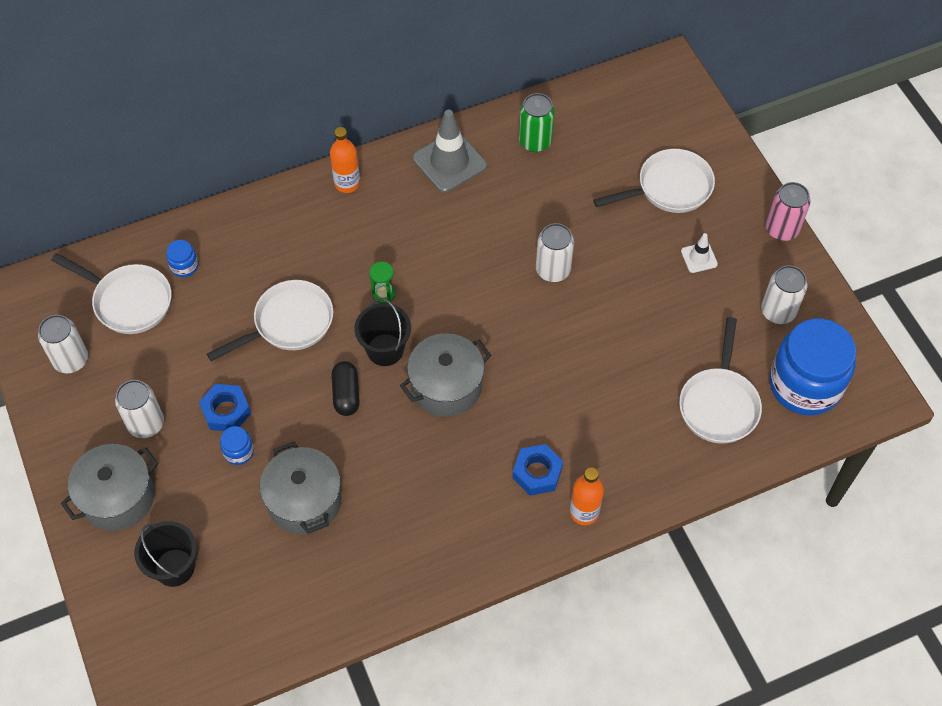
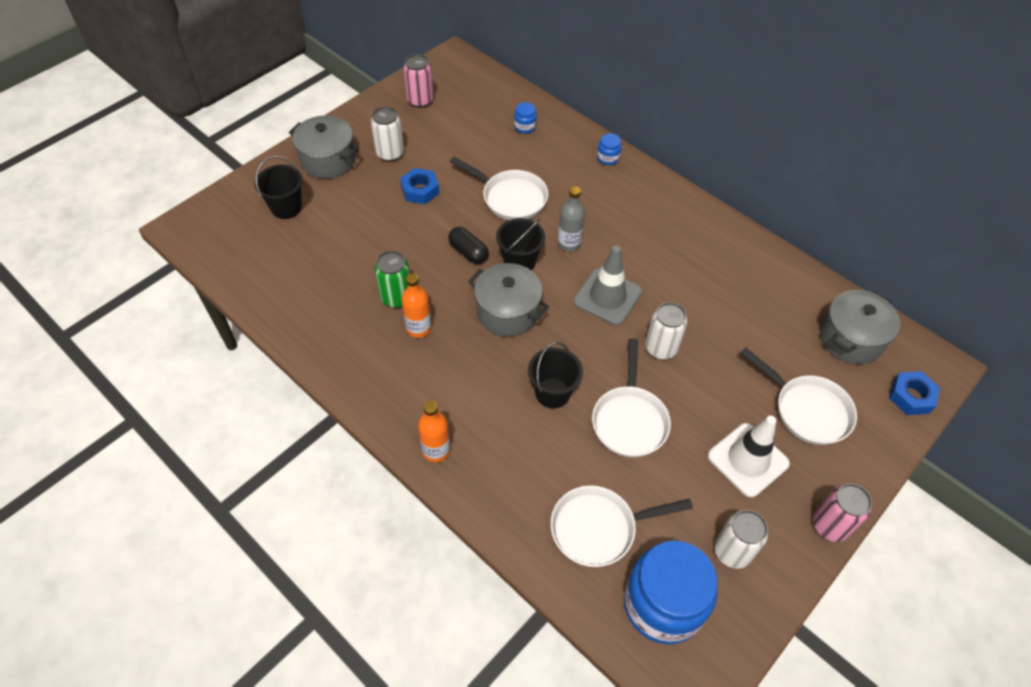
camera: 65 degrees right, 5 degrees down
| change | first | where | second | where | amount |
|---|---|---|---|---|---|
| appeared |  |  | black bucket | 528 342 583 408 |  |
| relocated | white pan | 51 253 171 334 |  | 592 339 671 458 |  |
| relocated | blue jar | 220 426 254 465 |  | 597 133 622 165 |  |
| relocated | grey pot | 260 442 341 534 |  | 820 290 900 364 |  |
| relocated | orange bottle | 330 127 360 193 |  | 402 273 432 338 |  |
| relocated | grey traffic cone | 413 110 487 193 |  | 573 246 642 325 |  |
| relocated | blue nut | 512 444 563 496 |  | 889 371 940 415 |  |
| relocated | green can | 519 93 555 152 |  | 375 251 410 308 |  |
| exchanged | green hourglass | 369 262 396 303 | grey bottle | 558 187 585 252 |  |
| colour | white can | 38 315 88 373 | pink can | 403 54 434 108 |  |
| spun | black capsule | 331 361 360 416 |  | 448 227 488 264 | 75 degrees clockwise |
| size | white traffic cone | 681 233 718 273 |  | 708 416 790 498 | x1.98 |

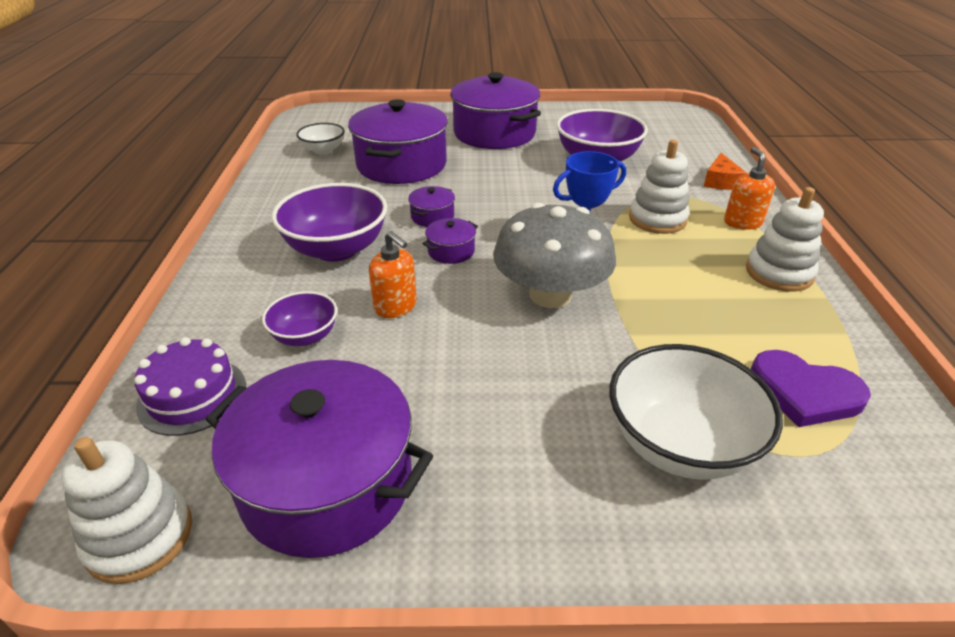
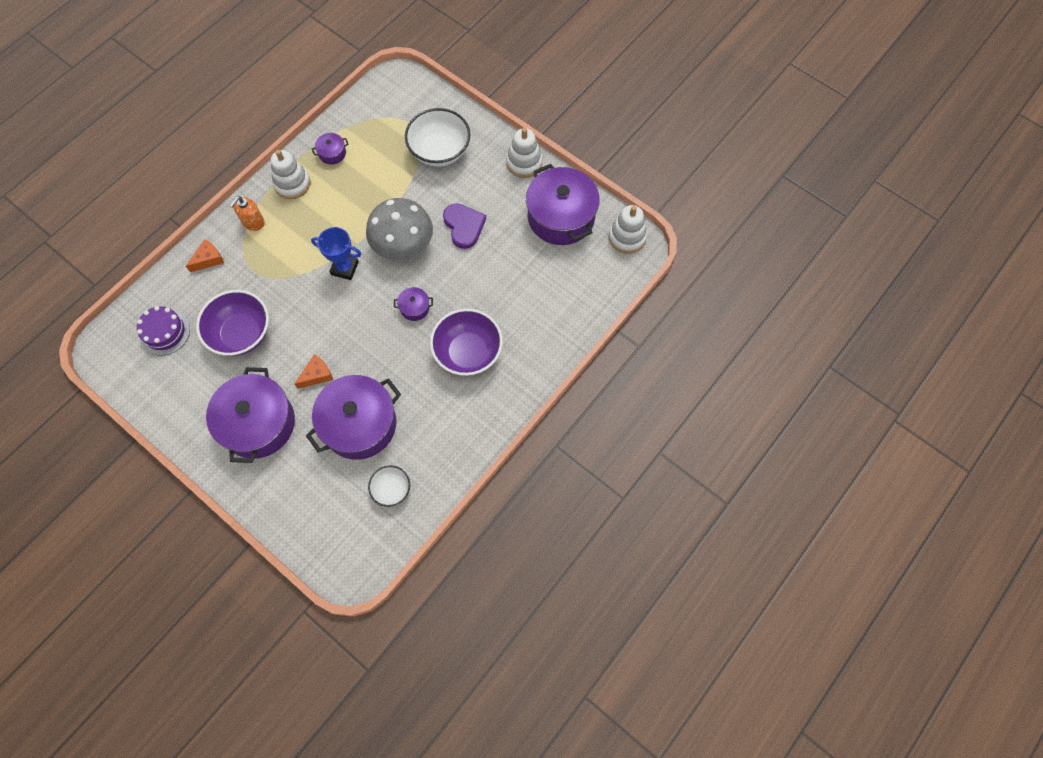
camera: 140 degrees left, 30 degrees up
| change | first | where | second | where | amount |
|---|---|---|---|---|---|
| missing | purple bowl | 262 291 337 346 |  |  |  |
| missing | orange soap dispenser | 369 231 417 318 |  |  |  |
| appeared |  |  | orange cheese | 295 354 333 389 |  |
| relocated | purple cake | 134 337 246 436 |  | 137 306 190 356 |  |
| relocated | purple pot | 408 186 455 227 |  | 312 133 348 165 |  |
| relocated | white stacking toy | 629 139 690 234 |  | 506 128 543 178 |  |
| relocated | purple heart | 751 350 871 427 |  | 443 203 486 249 |  |

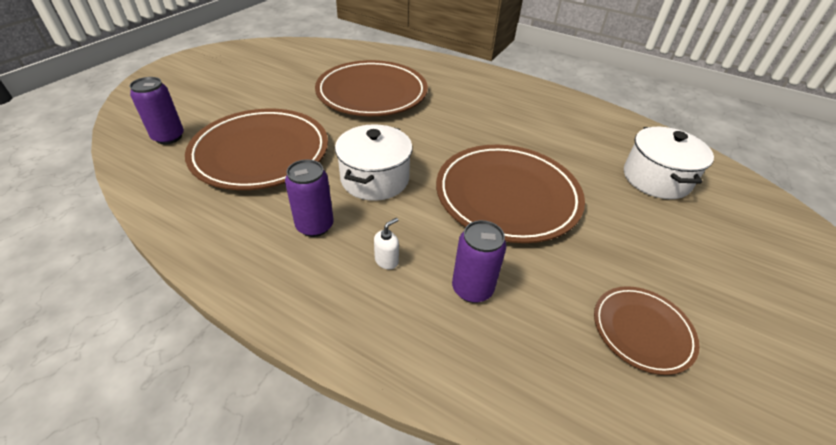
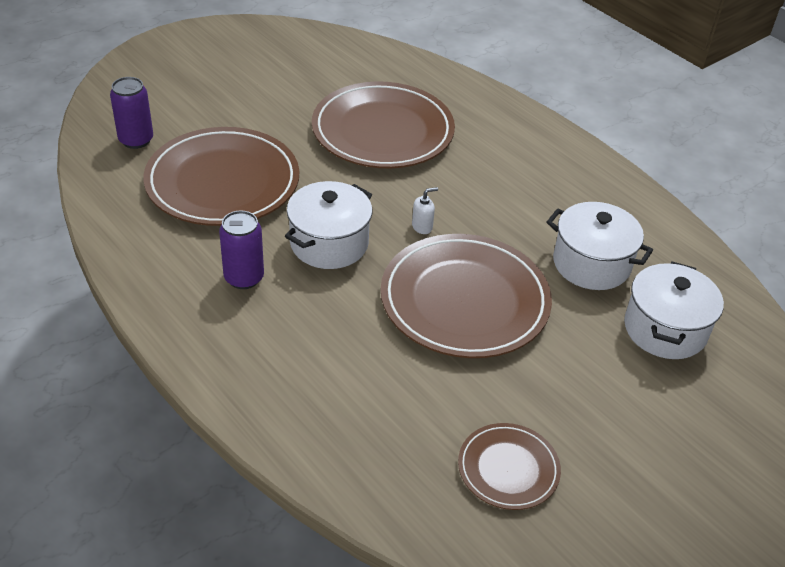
camera: 20 degrees right, 0 degrees up
| change | first | where | second | where | amount |
|---|---|---|---|---|---|
| missing | purple can | 452 220 506 303 |  |  |  |
| appeared |  |  | white pot | 546 202 653 290 |  |
| relocated | white soap dispenser | 374 218 399 269 |  | 412 187 438 234 |  |

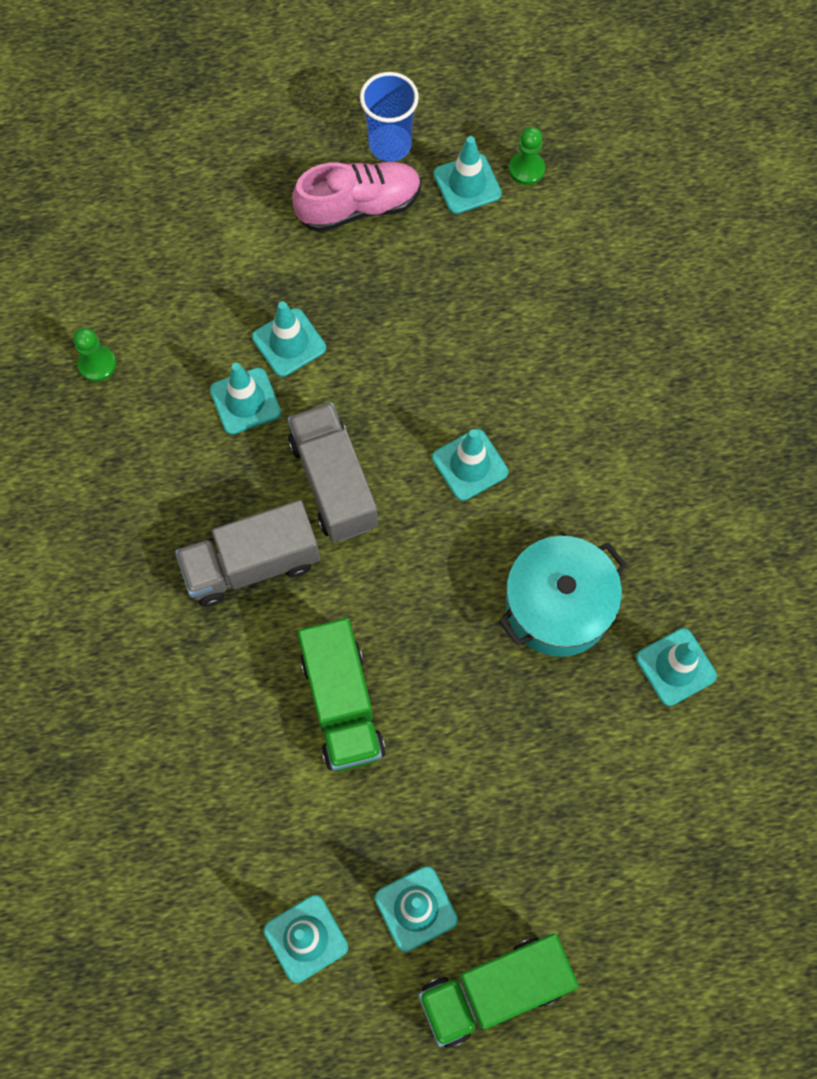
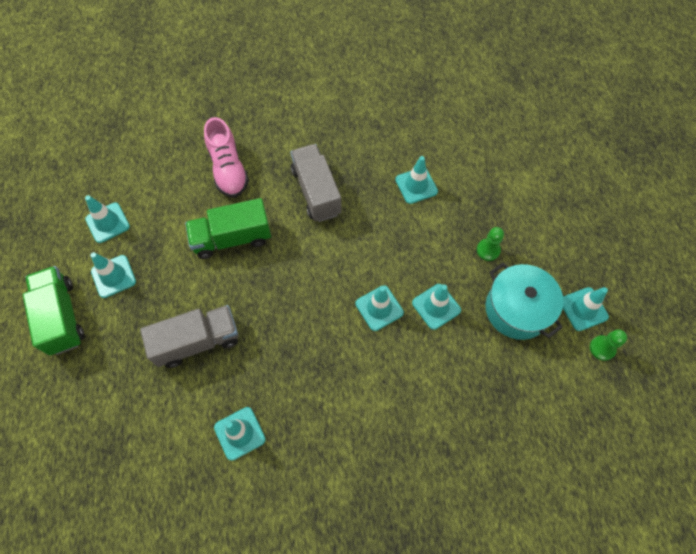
camera: 90 degrees right, 5 degrees down
| change | first | where | second | where | amount |
|---|---|---|---|---|---|
| missing | blue cup | 360 72 419 162 |  |  |  |
| relocated | green pawn | 73 328 116 382 |  | 477 227 504 261 |  |
| relocated | turquoise traffic cone | 252 301 326 377 |  | 412 284 461 330 |  |
| relocated | grey truck | 288 402 378 542 |  | 140 305 239 368 |  |
| relocated | pink shoe | 292 162 421 232 |  | 204 117 249 198 |  |
| relocated | turquoise pot | 499 536 627 657 |  | 485 263 563 340 |  |

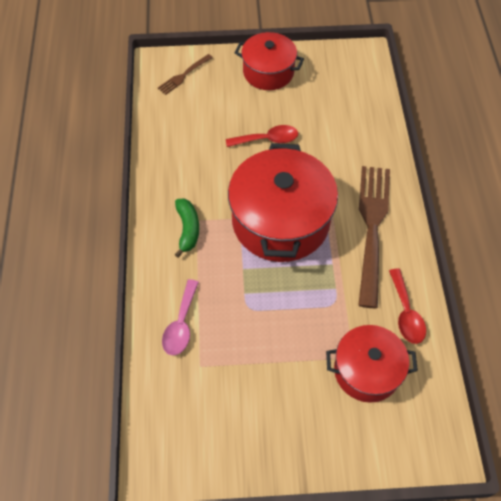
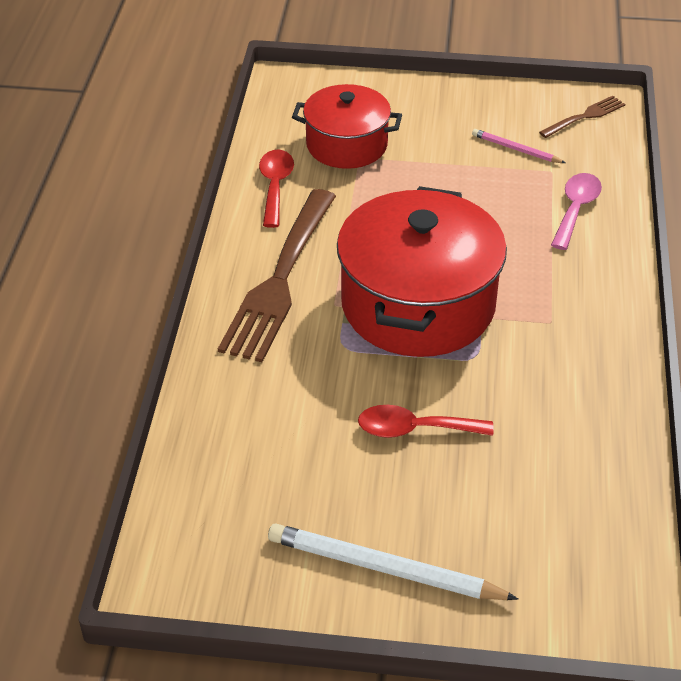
camera: 170 degrees left, 15 degrees down
| change | first | where | second | where | amount |
|---|---|---|---|---|---|
| missing | green banana | 175 198 199 258 |  |  |  |
| appeared |  |  | pink pencil | 472 129 566 163 |  |
| relocated | brown fork | 158 54 213 95 |  | 539 96 625 138 |  |
| exchanged | red pot | 234 32 304 90 | white pencil | 268 524 518 600 |  |

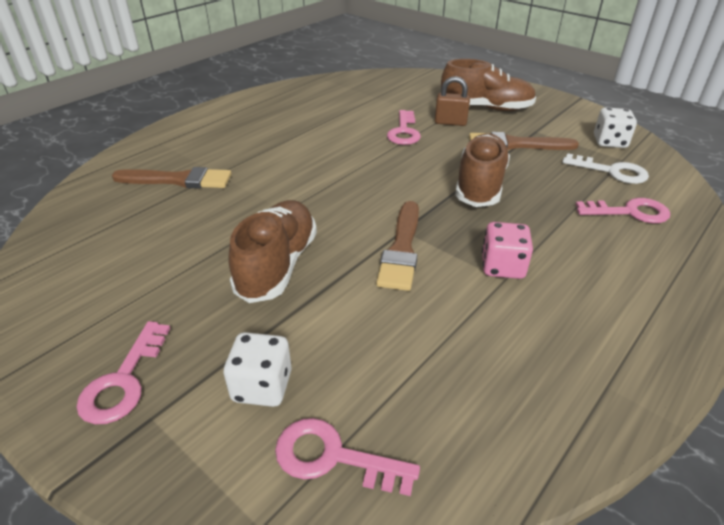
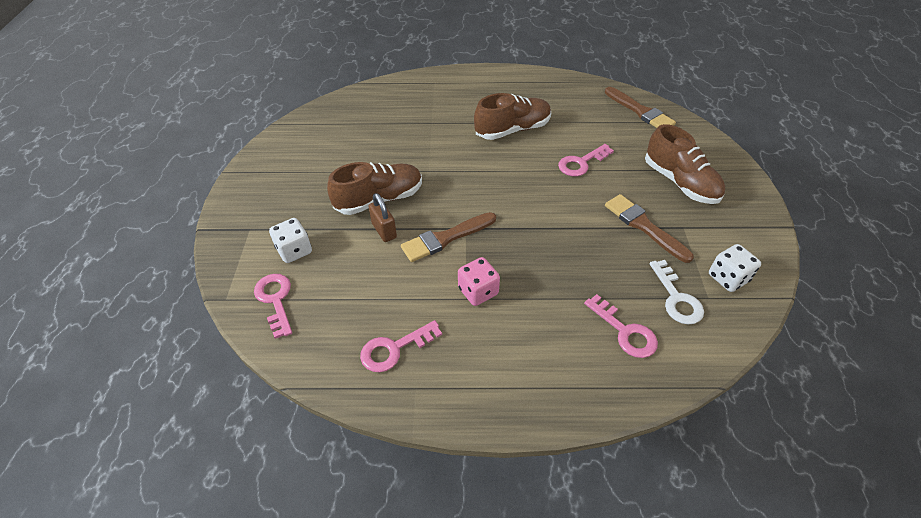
camera: 50 degrees right, 10 degrees up
| change | first | where | second | where | amount |
|---|---|---|---|---|---|
| relocated | pink key | 76 321 171 424 |  | 360 320 442 372 |  |
| relocated | brown brush | 112 167 232 189 |  | 605 87 676 128 |  |
| relocated | brown padlock | 435 76 470 126 |  | 368 193 397 242 |  |
| relocated | brown shoe | 455 133 510 207 |  | 474 93 551 140 |  |

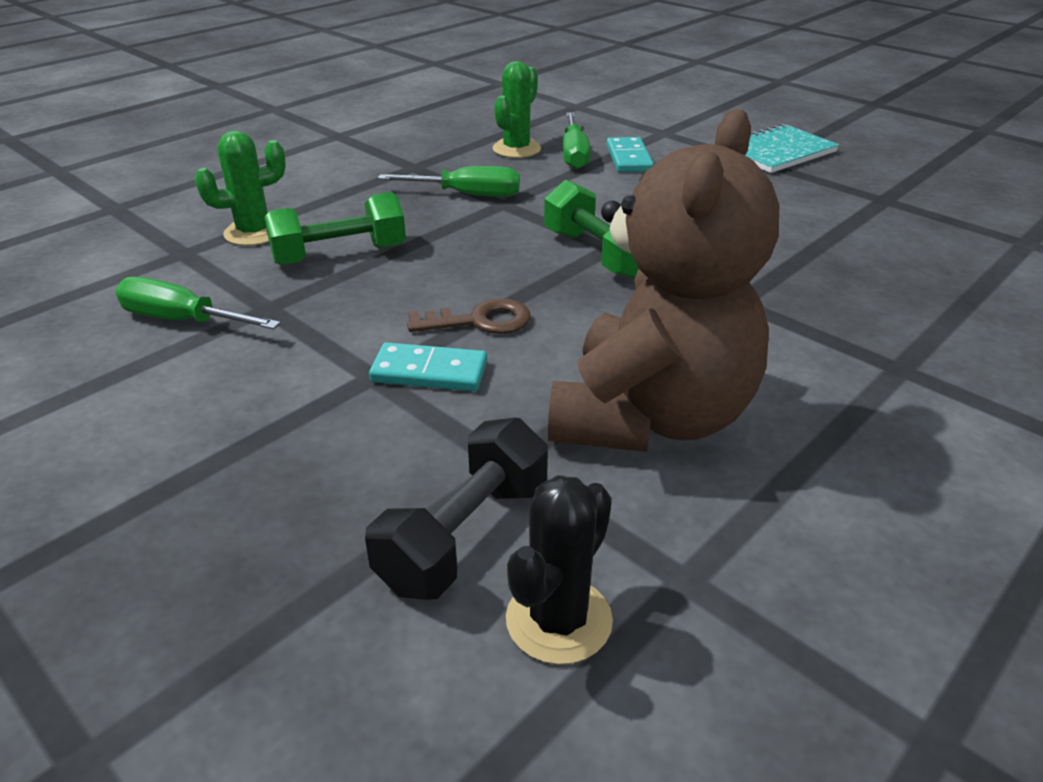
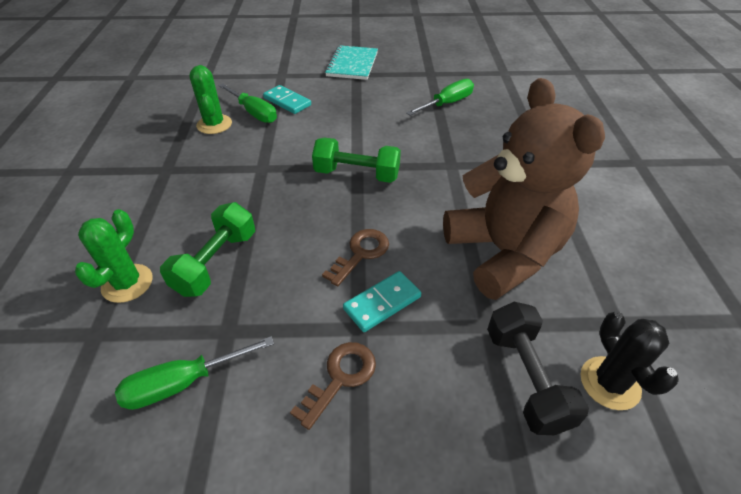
camera: 45 degrees left, 10 degrees up
| change | first | where | second | where | amount |
|---|---|---|---|---|---|
| appeared |  |  | brown key | 290 342 376 430 |  |
| relocated | green screwdriver | 378 166 520 197 |  | 406 79 474 116 |  |

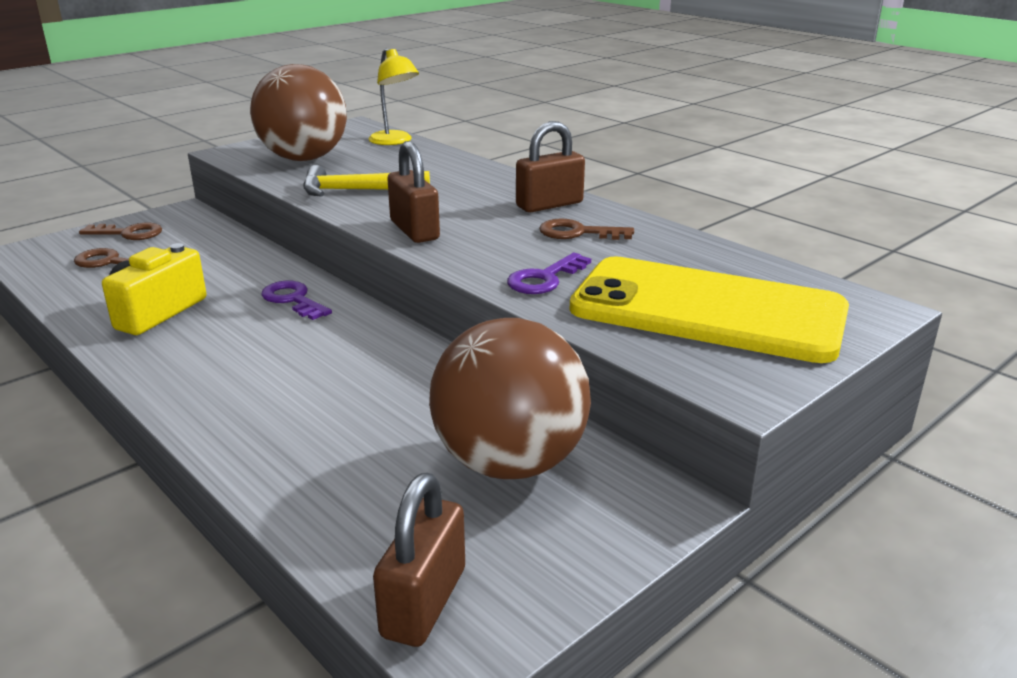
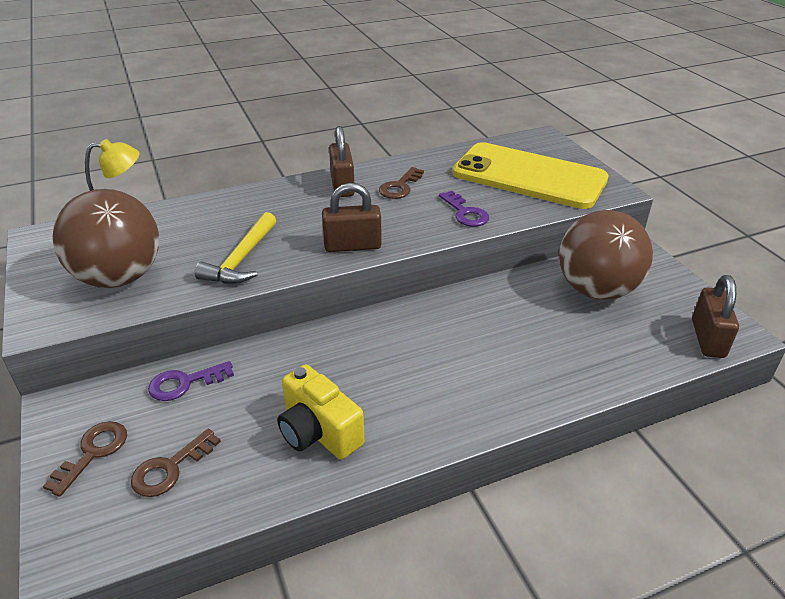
camera: 70 degrees left, 10 degrees up
| change | first | where | second | where | amount |
|---|---|---|---|---|---|
| relocated | purple key | 261 281 332 320 |  | 148 361 234 401 |  |
| spun | brown padlock | 373 473 465 647 |  | 692 275 739 358 | 60 degrees clockwise |
| spun | yellow phone | 570 256 849 363 |  | 452 142 609 209 | 75 degrees clockwise |

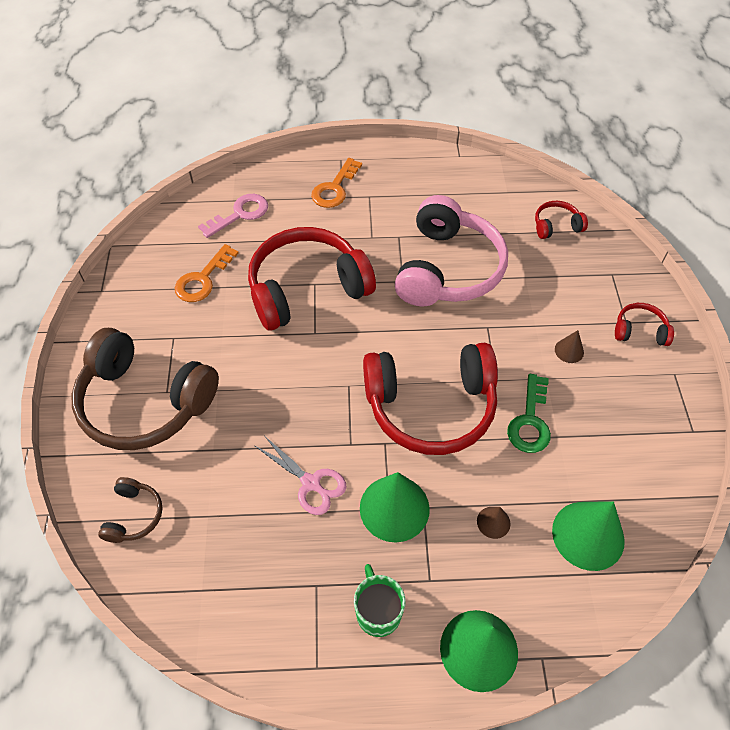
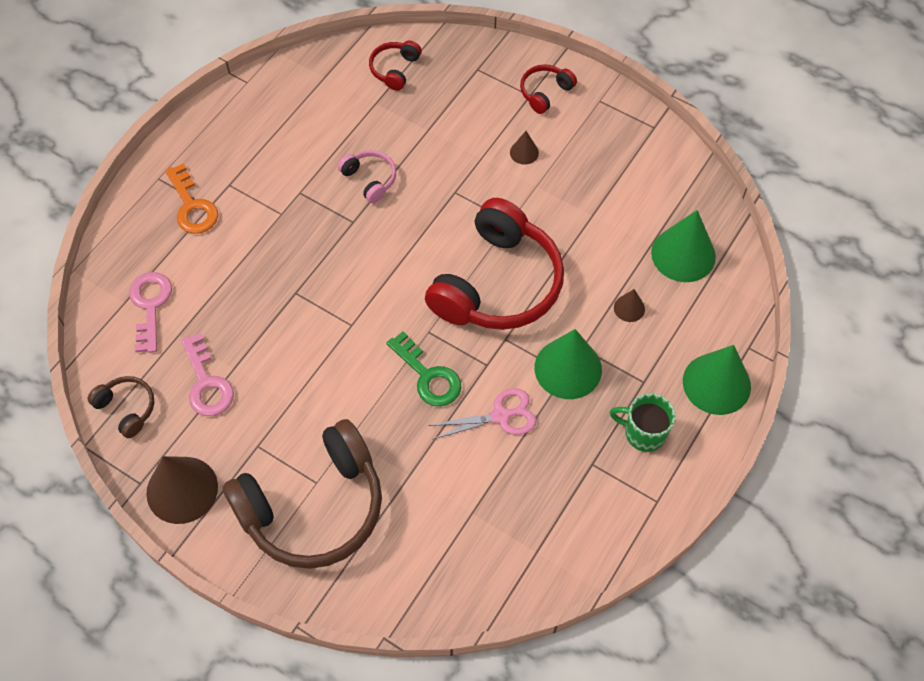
camera: 55 degrees left, 5 degrees up
| change | first | where | second | where | amount |
|---|---|---|---|---|---|
| missing | red headphones | 248 227 376 330 |  |  |  |
| appeared |  |  | brown cone | 146 456 218 524 |  |
| relocated | brown headphones | 98 477 163 543 |  | 88 376 154 438 |  |
| relocated | green key | 507 374 551 453 |  | 387 331 461 406 |  |
| colour | orange key | 175 244 239 302 | pink key | 181 333 234 416 |  |
| size | pink headphones | 395 195 508 306 |  | 338 150 396 203 | x0.44 |

